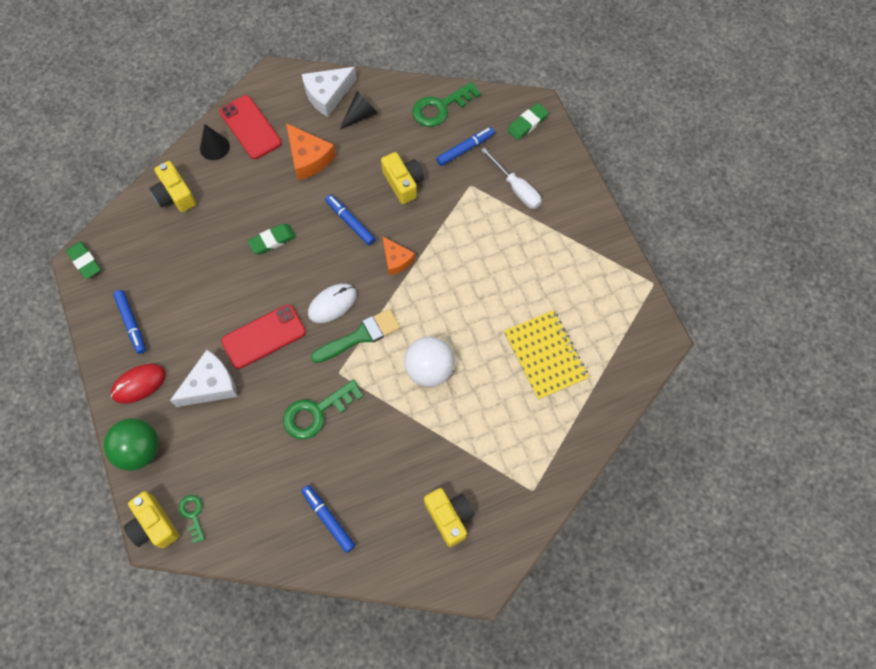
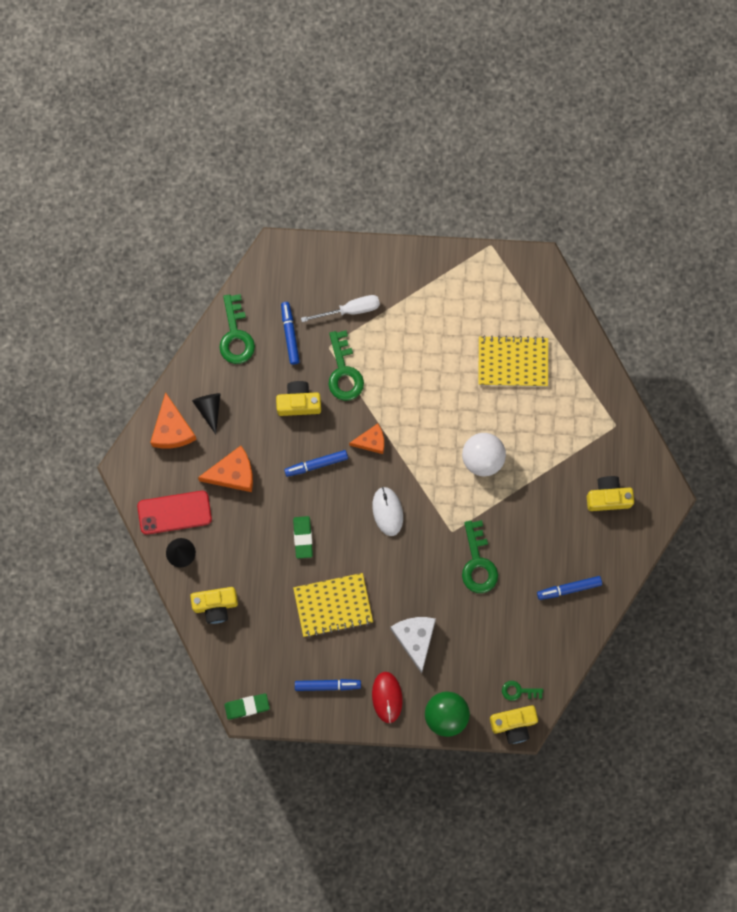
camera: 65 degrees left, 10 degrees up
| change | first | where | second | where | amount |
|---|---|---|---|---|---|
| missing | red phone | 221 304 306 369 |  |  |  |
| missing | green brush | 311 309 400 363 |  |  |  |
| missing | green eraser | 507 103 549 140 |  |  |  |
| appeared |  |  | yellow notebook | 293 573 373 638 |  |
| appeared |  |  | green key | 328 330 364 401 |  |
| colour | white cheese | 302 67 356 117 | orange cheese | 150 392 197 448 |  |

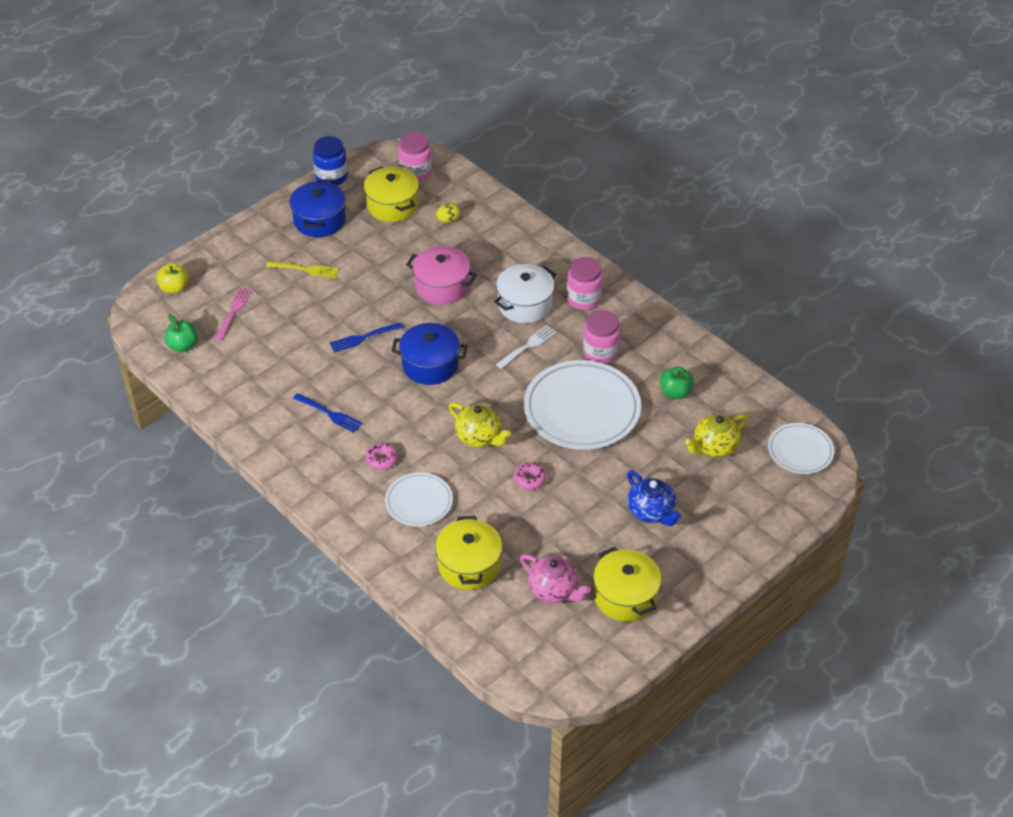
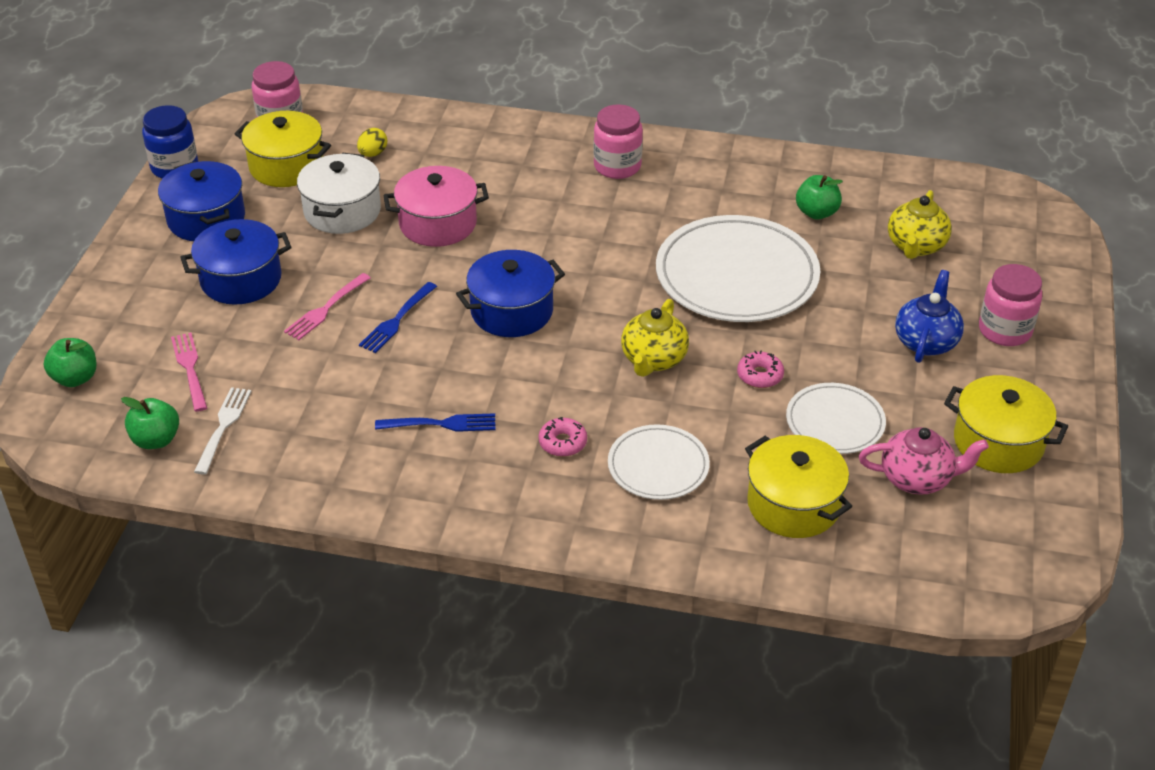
camera: 35 degrees left, 5 degrees down
| change | first | where | second | where | amount |
|---|---|---|---|---|---|
| appeared |  |  | pink fork | 284 273 371 340 |  |
| relocated | white pot | 494 264 556 323 |  | 297 153 381 234 |  |
| relocated | white fork | 496 325 557 369 |  | 194 387 251 475 |  |
| relocated | pink jar | 583 310 621 364 |  | 979 264 1042 346 |  |
| relocated | white plate | 768 423 834 474 |  | 786 383 886 454 |  |
| exchanged | yellow fork | 266 261 339 278 | blue pot | 180 219 291 305 |  |
| colour | yellow apple | 157 263 189 294 | green apple | 44 338 97 387 |  |
| spun | yellow teapot | 448 403 511 447 |  | 621 299 689 377 | 105 degrees clockwise |
| spun | blue teapot | 627 471 681 526 |  | 895 270 964 363 | 90 degrees counterclockwise |

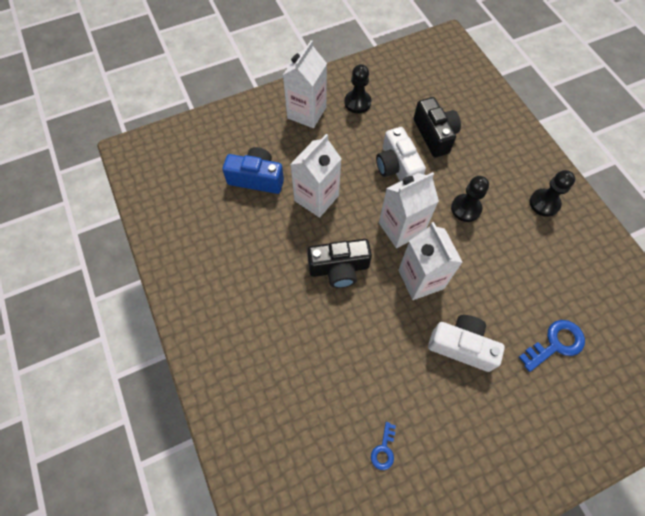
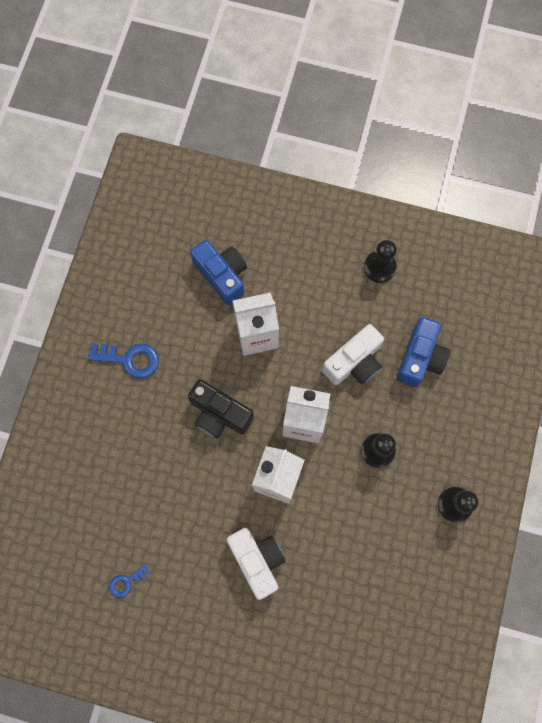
camera: 40 degrees right, 10 degrees up
| change | first | where | second | where | amount |
|---|---|---|---|---|---|
| missing | white carton | 283 40 327 128 |  |  |  |
| relocated | blue key | 519 320 585 372 |  | 88 344 159 379 |  |
| colour | black camera | 414 97 461 157 | blue camera | 397 317 450 387 |  |
| spun | white camera | 376 127 426 181 |  | 322 324 384 385 | 150 degrees counterclockwise |

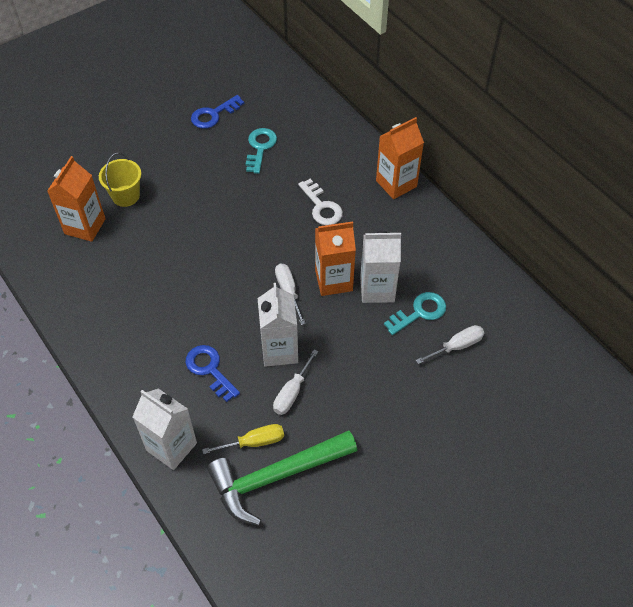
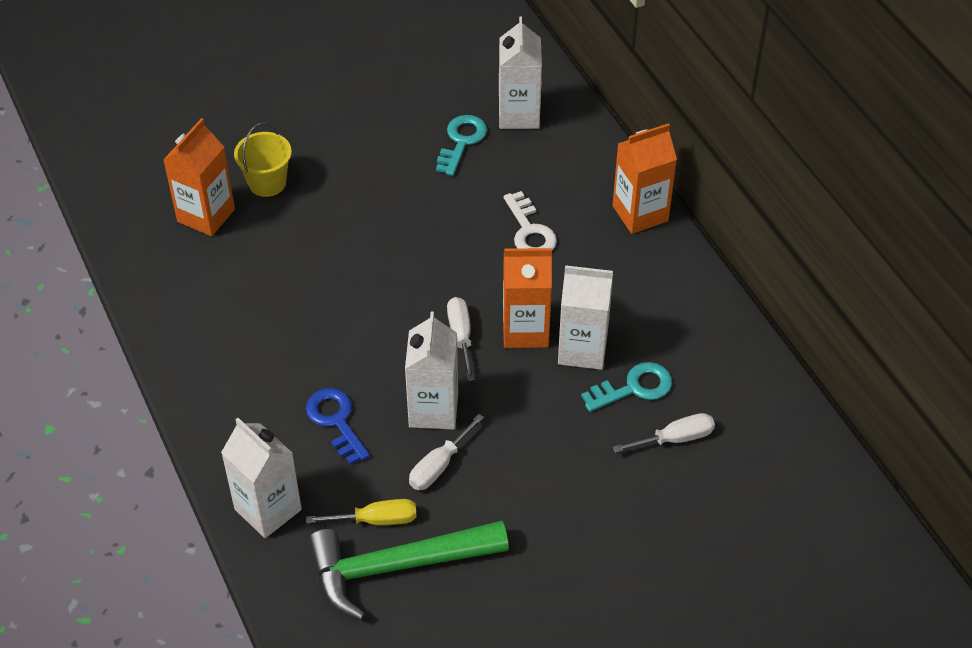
camera: 10 degrees right, 5 degrees down
| change | first | where | second | where | amount |
|---|---|---|---|---|---|
| missing | blue key | 191 95 245 129 |  |  |  |
| appeared |  |  | white carton | 499 17 542 129 |  |

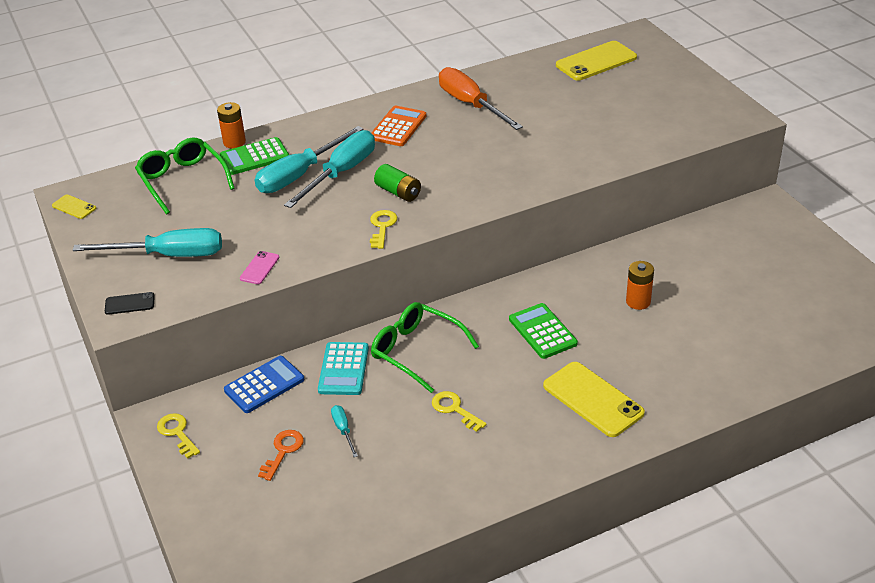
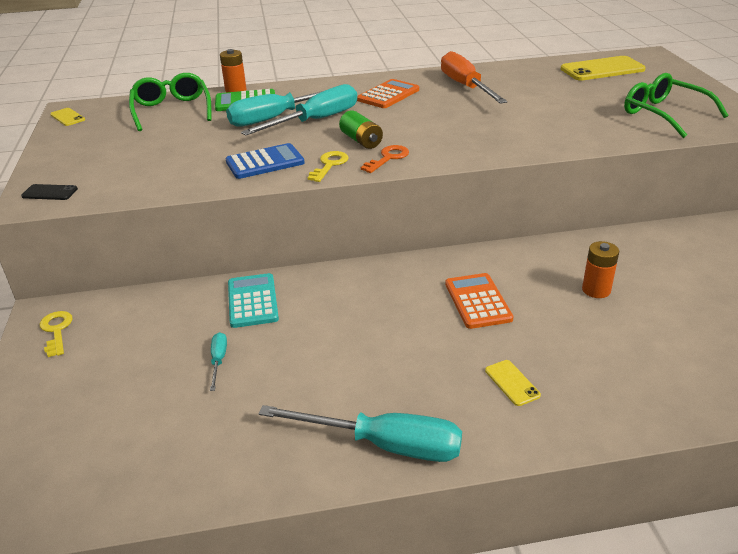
camera: 15 degrees right, 5 degrees down
| change | first | where | second | where | amount |
|---|---|---|---|---|---|
| missing | pink phone | 240 251 279 284 |  |  |  |
| missing | yellow key | 432 391 487 432 |  |  |  |
| relocated | turquoise screwdriver | 73 228 222 257 |  | 258 405 462 462 |  |
| relocated | blue calculator | 224 356 304 413 |  | 225 143 305 179 |  |
| relocated | orange key | 258 430 304 481 |  | 361 145 409 173 |  |
| relocated | green glasses | 371 302 479 393 |  | 624 73 729 138 |  |
| colour | green calculator | 509 303 578 359 | orange calculator | 445 273 513 329 |  |
| spun | turquoise calculator | 318 342 369 395 |  | 228 273 279 328 | 150 degrees clockwise |
| size | yellow phone | 543 362 645 437 |  | 485 360 541 406 | x0.49 |

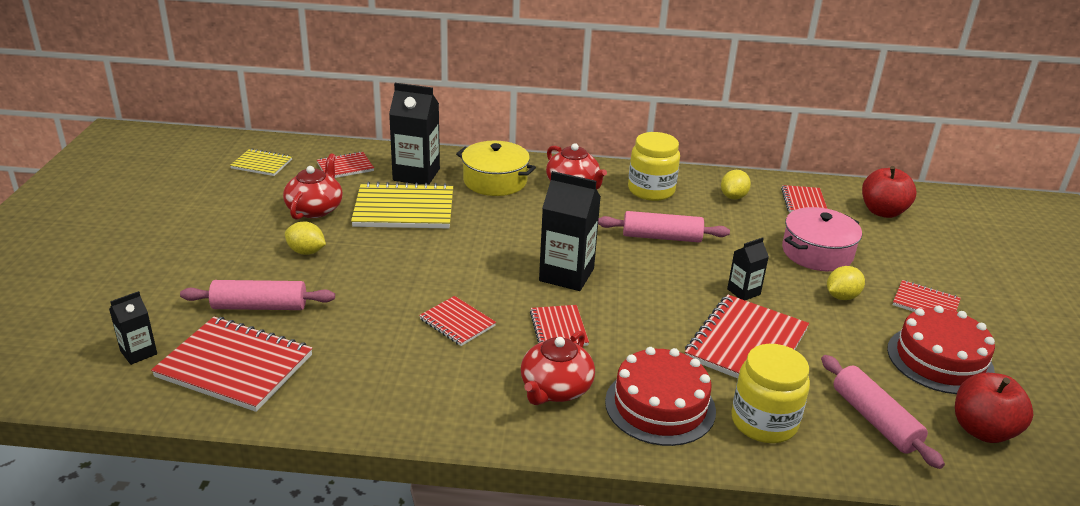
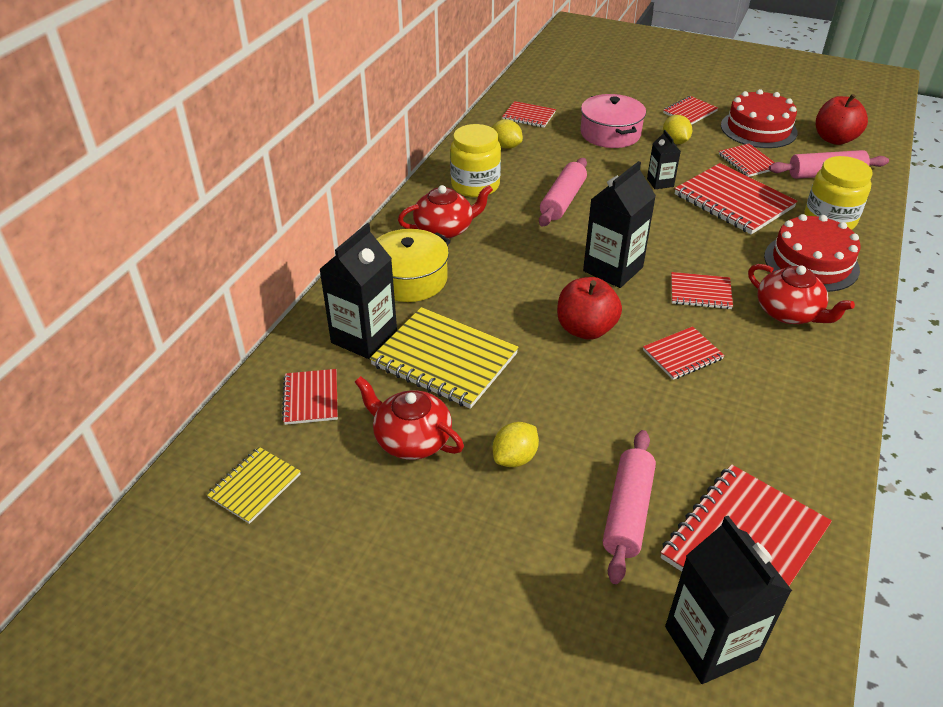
camera: 70 degrees left, 10 degrees up
| change | first | where | second | where | amount |
|---|---|---|---|---|---|
| appeared |  |  | red notebook | 719 144 775 177 |  |
| relocated | red apple | 862 166 916 218 |  | 557 277 622 340 |  |
| spun | yellow notebook | 351 182 453 228 |  | 370 307 519 409 | 75 degrees counterclockwise |
| size | black carton | 109 291 157 365 |  | 665 516 792 684 | x1.86 |

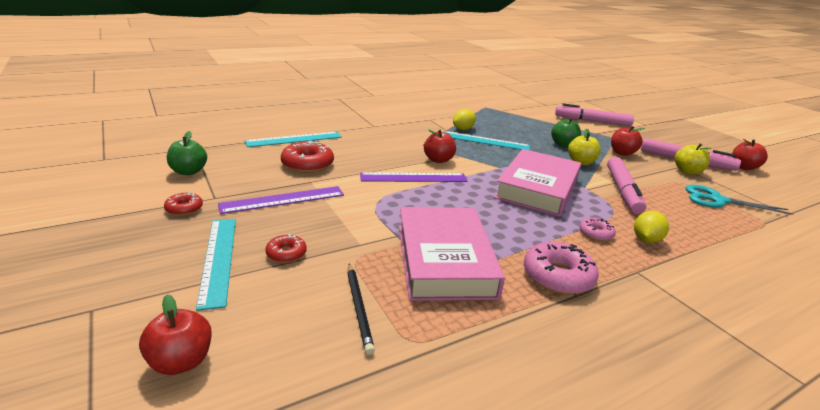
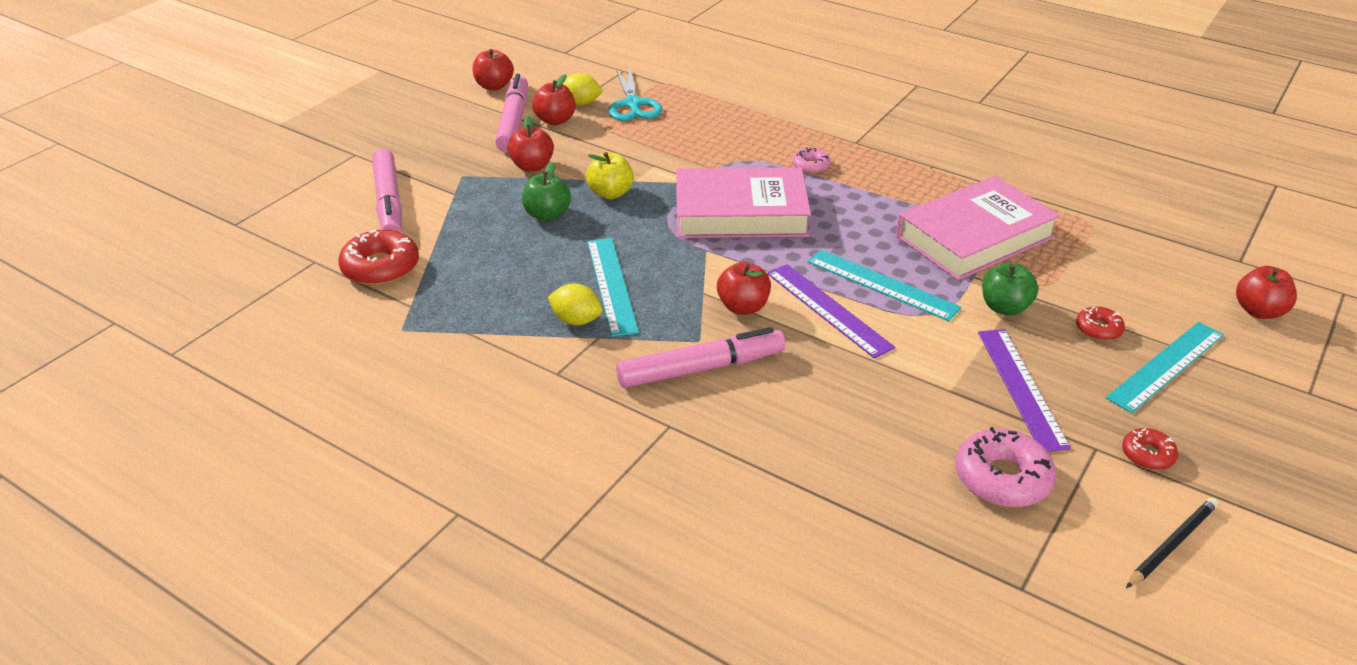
camera: 115 degrees left, 10 degrees up
| change | first | where | second | where | amount |
|---|---|---|---|---|---|
| relocated | green apple | 167 131 207 175 |  | 982 263 1038 316 |  |
| relocated | turquoise ruler | 244 132 342 147 |  | 807 250 961 321 |  |
| relocated | red donut | 281 141 334 173 |  | 338 230 419 285 |  |
| relocated | black pencil | 347 263 375 355 |  | 1126 498 1218 588 |  |
| relocated | pink donut | 524 242 599 294 |  | 955 427 1056 507 |  |
| relocated | pink marker | 607 157 646 214 |  | 616 327 785 388 |  |
| relocated | yellow lemon | 634 211 669 243 |  | 563 73 603 105 |  |
| colour | yellow apple | 675 143 712 175 | red apple | 532 74 575 125 |  |
| spun | purple ruler | 218 186 344 214 |  | 978 329 1071 452 | 45 degrees clockwise |

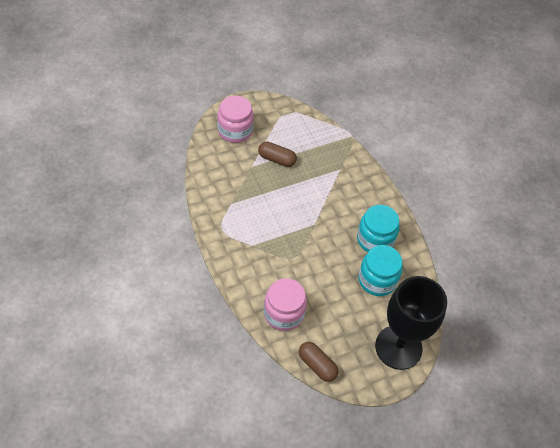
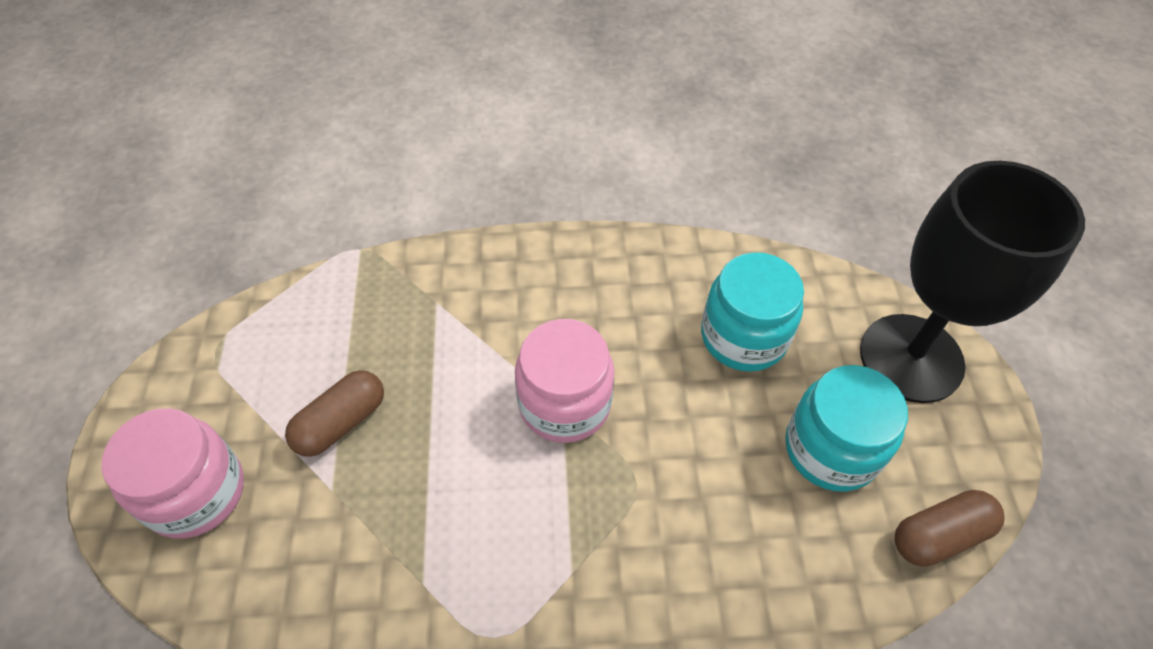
camera: 65 degrees left, 0 degrees up
| change | first | where | second | where | amount |
|---|---|---|---|---|---|
| relocated | pink jar | 264 278 307 331 |  | 515 319 615 443 |  |
| relocated | turquoise jar | 357 205 400 252 |  | 785 365 908 492 |  |

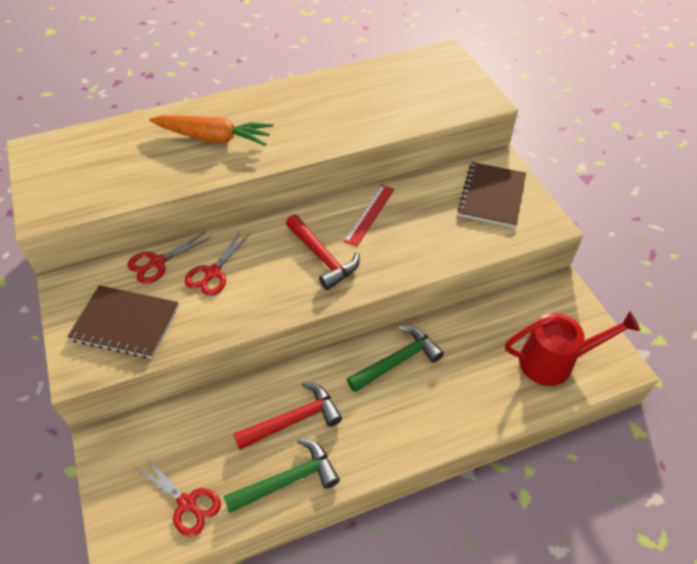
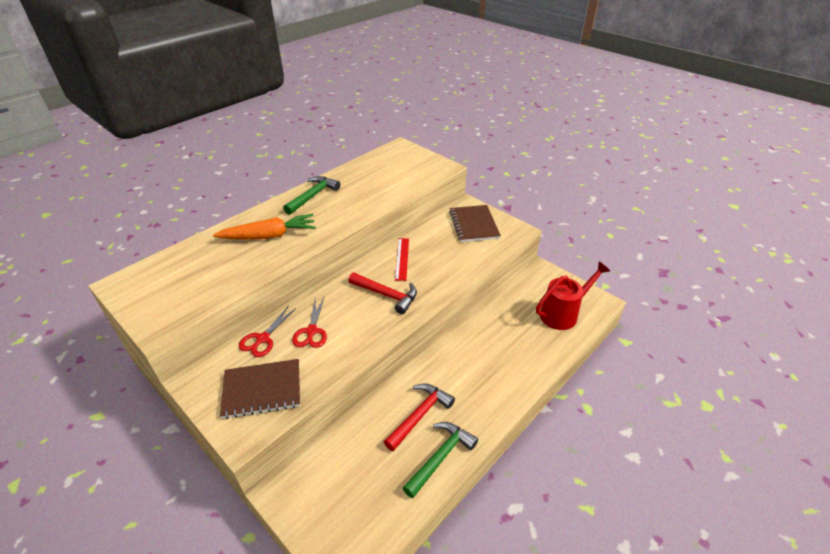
camera: 25 degrees left, 10 degrees down
| change | first | where | second | where | amount |
|---|---|---|---|---|---|
| missing | red scissors | 136 457 221 537 |  |  |  |
| relocated | green hammer | 347 326 444 392 |  | 283 176 340 215 |  |

